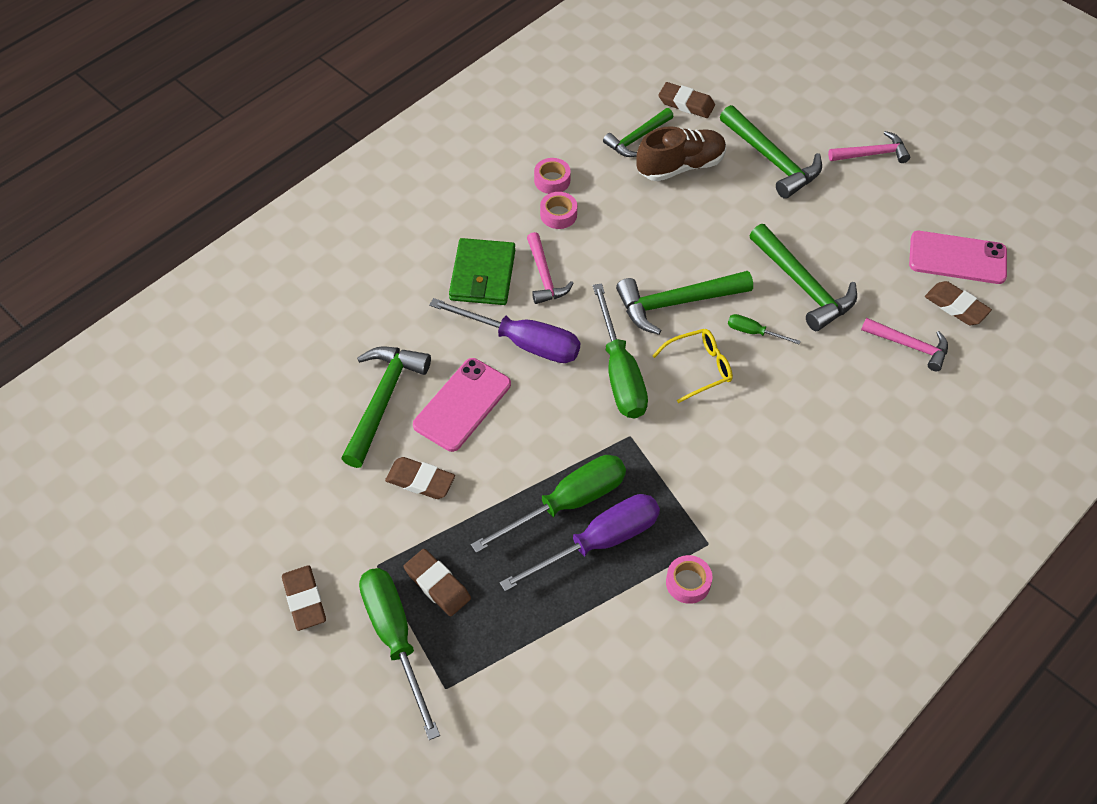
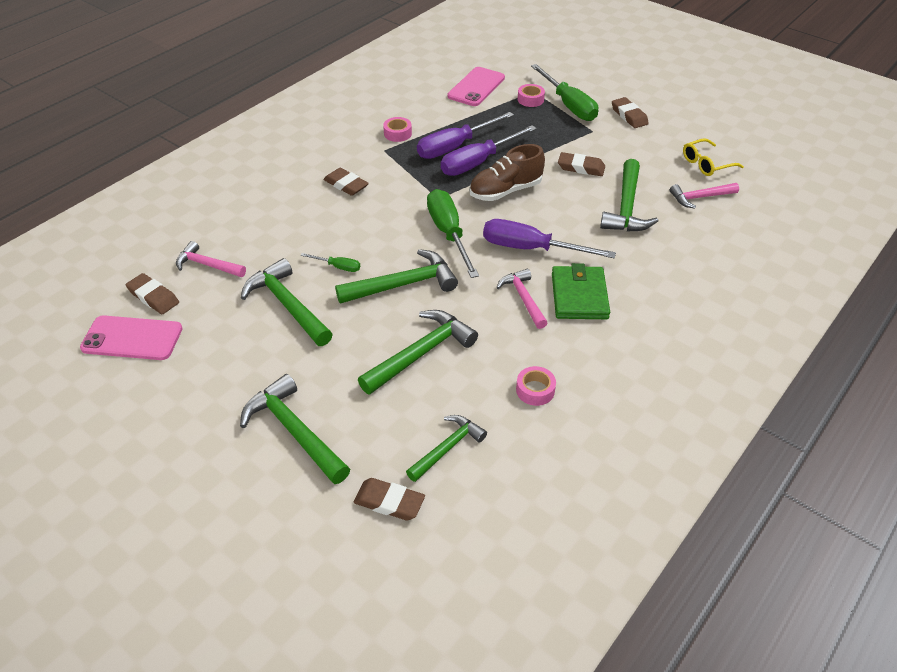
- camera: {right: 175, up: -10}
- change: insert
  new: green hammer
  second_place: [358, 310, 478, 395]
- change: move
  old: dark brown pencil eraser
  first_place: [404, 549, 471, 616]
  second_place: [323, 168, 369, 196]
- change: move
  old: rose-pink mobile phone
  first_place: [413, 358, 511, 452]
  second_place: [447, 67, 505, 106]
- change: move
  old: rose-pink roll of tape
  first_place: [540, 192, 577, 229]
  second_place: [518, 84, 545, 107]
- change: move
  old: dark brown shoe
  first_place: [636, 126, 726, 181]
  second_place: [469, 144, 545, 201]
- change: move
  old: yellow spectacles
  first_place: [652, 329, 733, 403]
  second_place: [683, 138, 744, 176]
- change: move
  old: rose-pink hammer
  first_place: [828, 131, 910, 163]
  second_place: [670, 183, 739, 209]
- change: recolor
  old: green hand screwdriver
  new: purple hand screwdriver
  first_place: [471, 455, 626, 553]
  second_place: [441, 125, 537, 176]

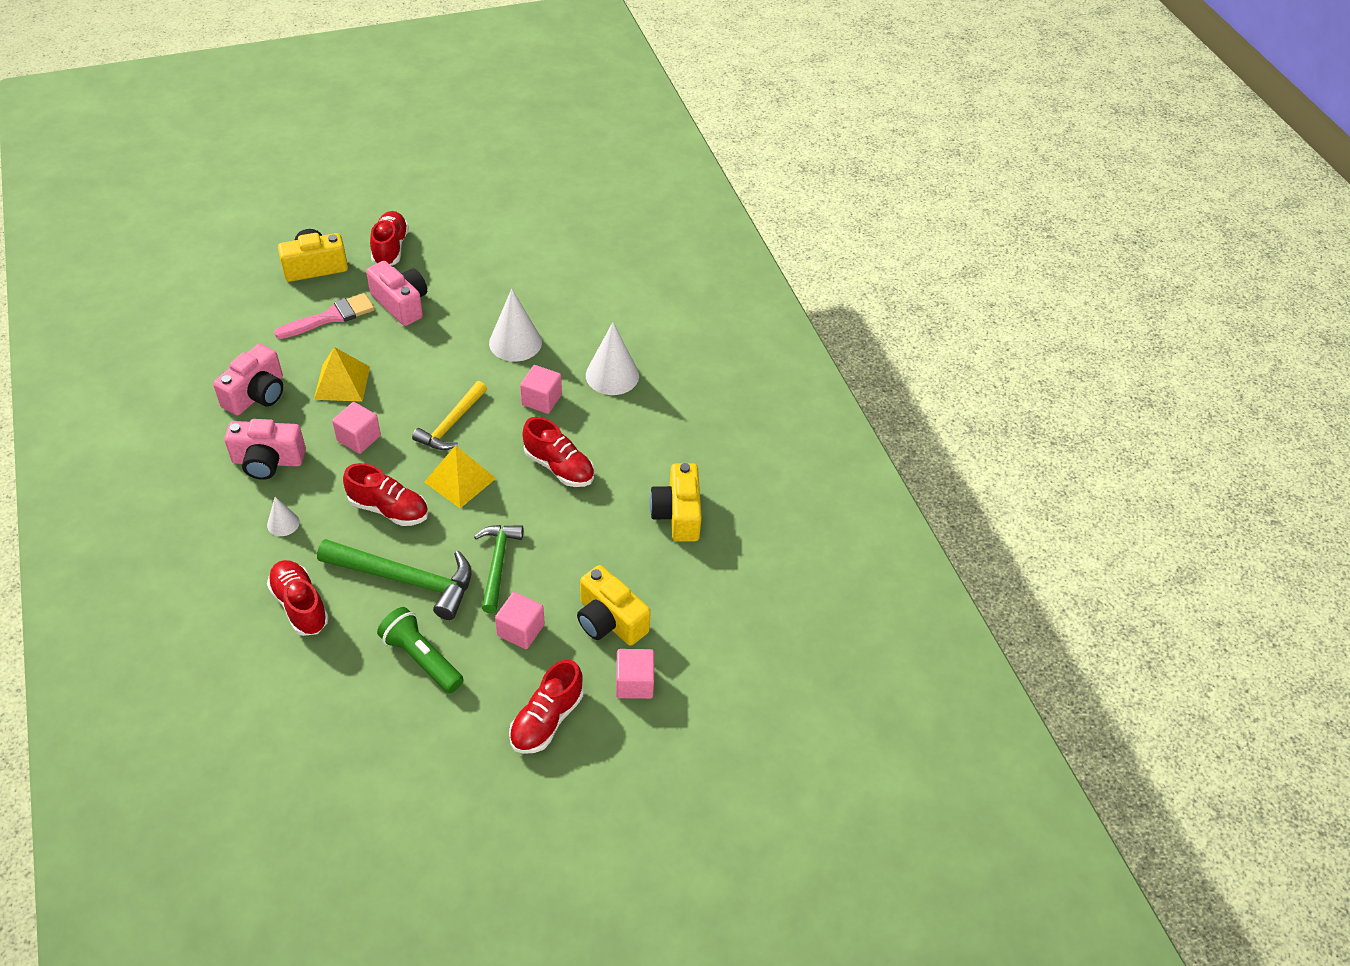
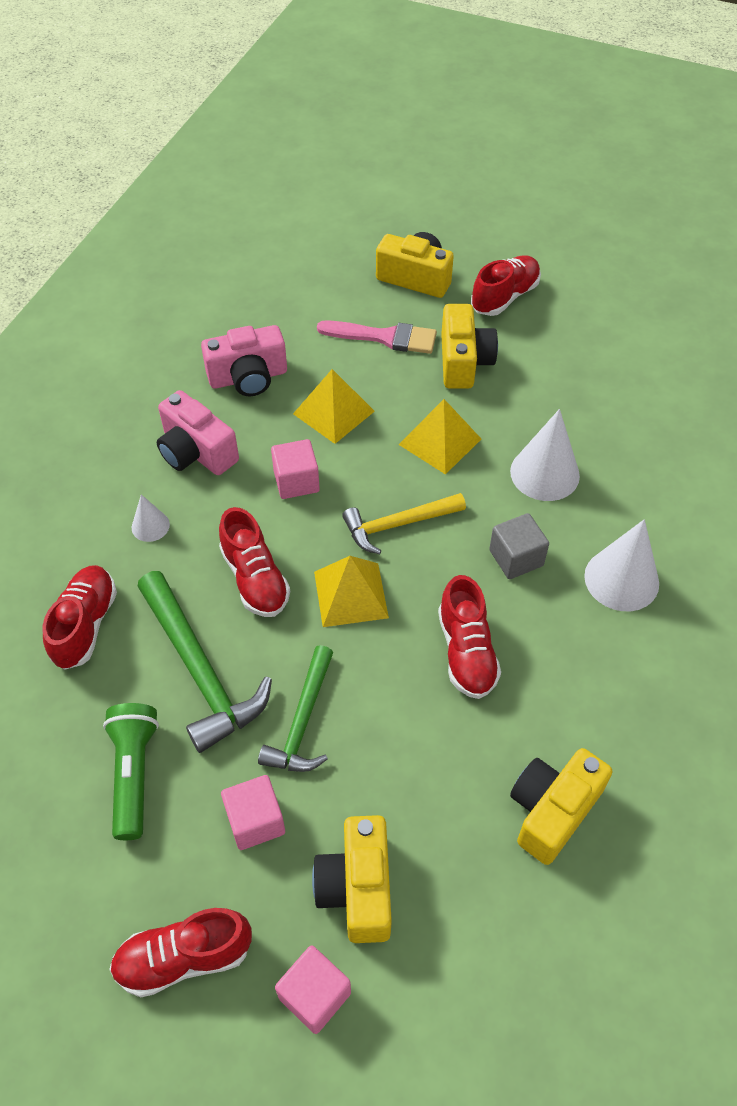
- camera: {right: 45, up: 5}
- change: insert
  new: yellow pyramid
  second_place: [398, 399, 481, 475]
- change: recolor
  old: rose-pink photo camera
  new: yellow photo camera
  first_place: [366, 261, 427, 326]
  second_place: [441, 304, 498, 389]
- change: recolor
  old: rose-pink cube
  new: grey cube
  first_place: [520, 365, 562, 414]
  second_place: [489, 513, 549, 579]
- change: rotate
  old: green hammer
  first_place: [474, 525, 523, 613]
  second_place: [258, 645, 333, 772]
  degrees: 150

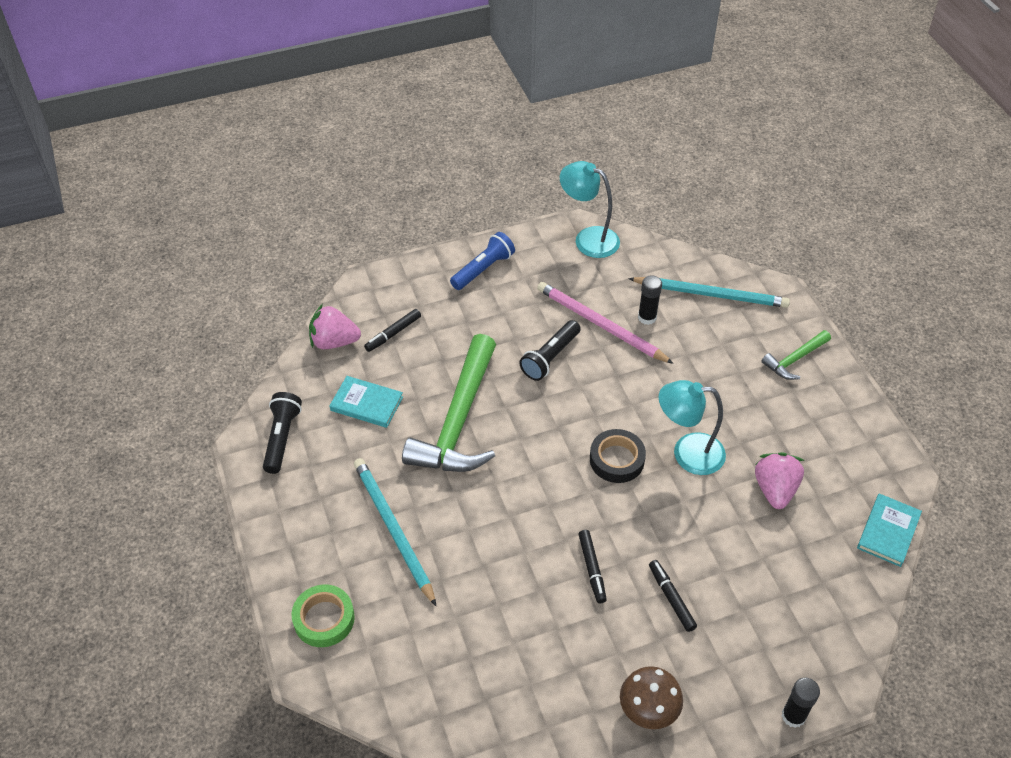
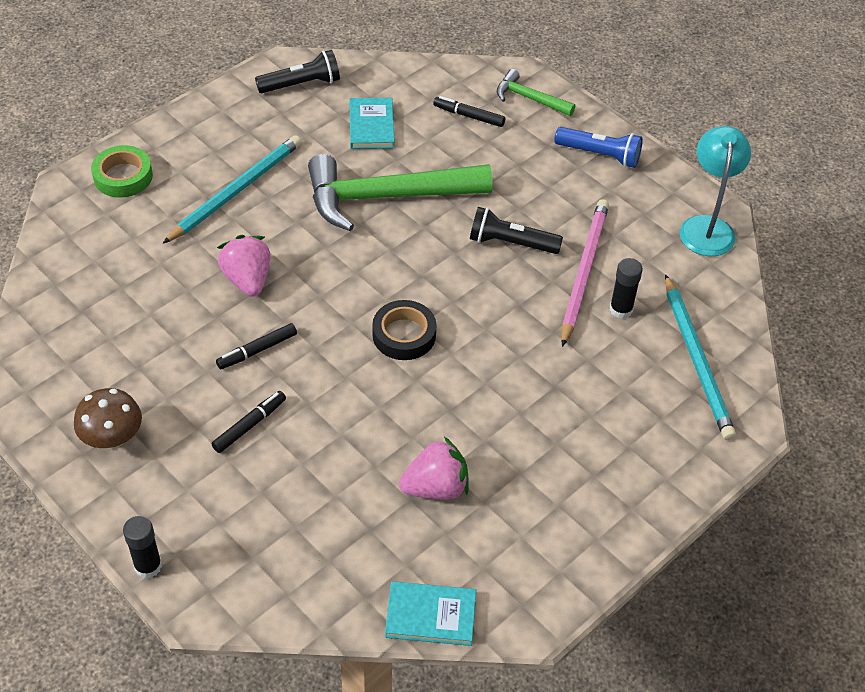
- camera: {right: 65, up: 0}
- change: delete
  old: teal desk lamp
  first_place: [659, 380, 726, 475]
- change: move
  old: rose-pink strawberry
  first_place: [309, 304, 361, 349]
  second_place: [217, 235, 270, 297]
- change: move
  old: green hammer
  first_place: [761, 330, 831, 380]
  second_place: [497, 69, 575, 116]

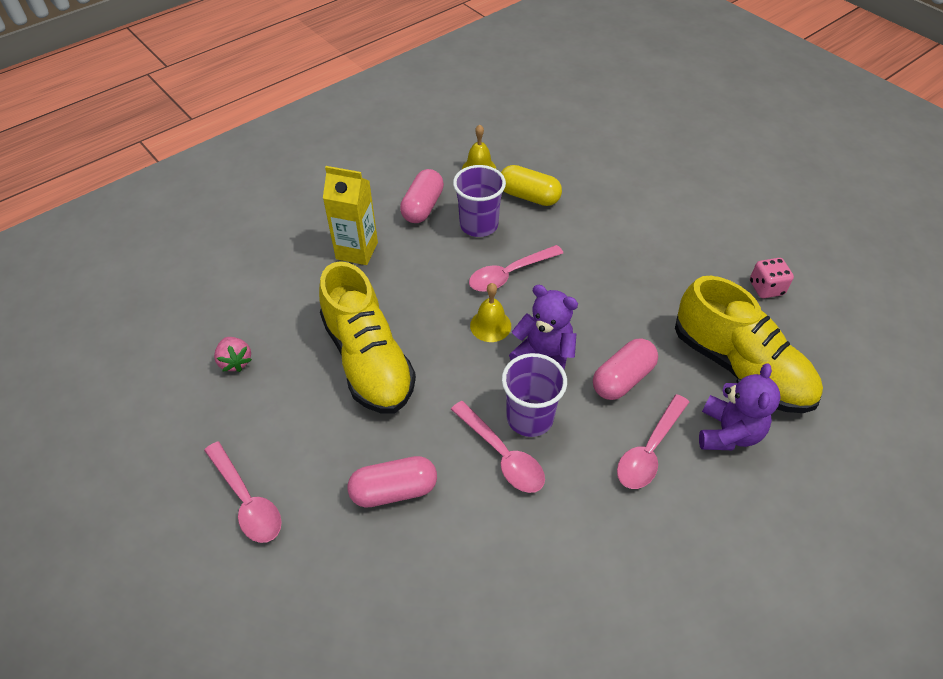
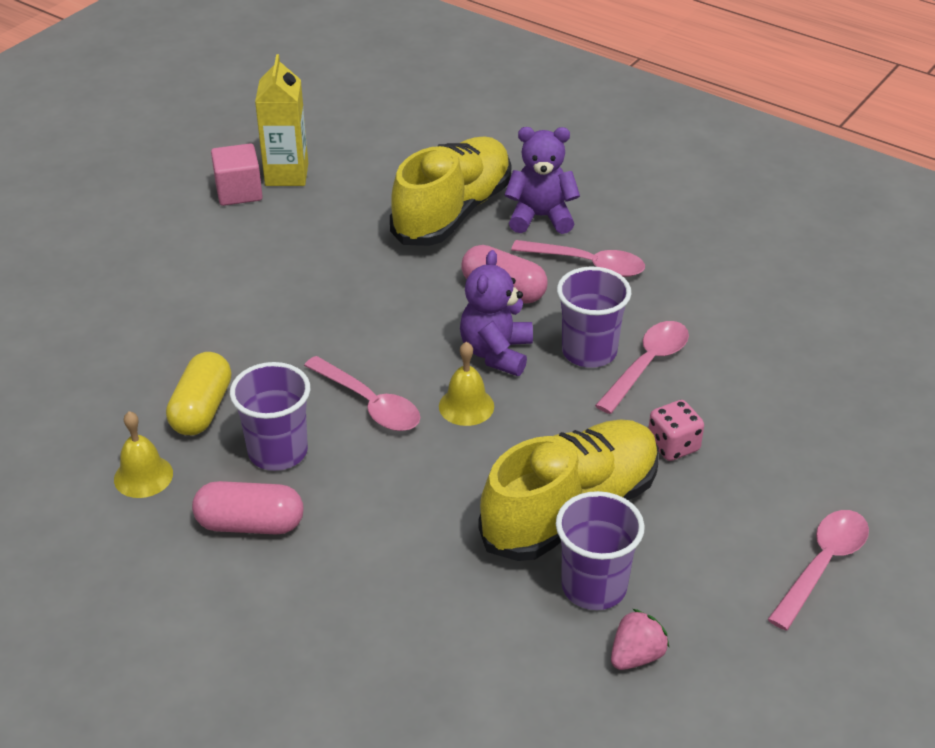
- camera: {right: -105, up: -10}
- change: delete
  old: rose-pink capsule
  first_place: [347, 456, 437, 508]
- change: insert
  new: rose-pink cube
  second_place: [211, 143, 263, 206]
- change: insert
  new: purple beaker
  second_place: [556, 491, 645, 610]
- change: move
  old: yellow milk carton
  first_place: [323, 166, 378, 265]
  second_place: [255, 54, 308, 186]
- change: move
  old: rose-pink game die
  first_place: [750, 258, 794, 298]
  second_place: [648, 400, 704, 461]

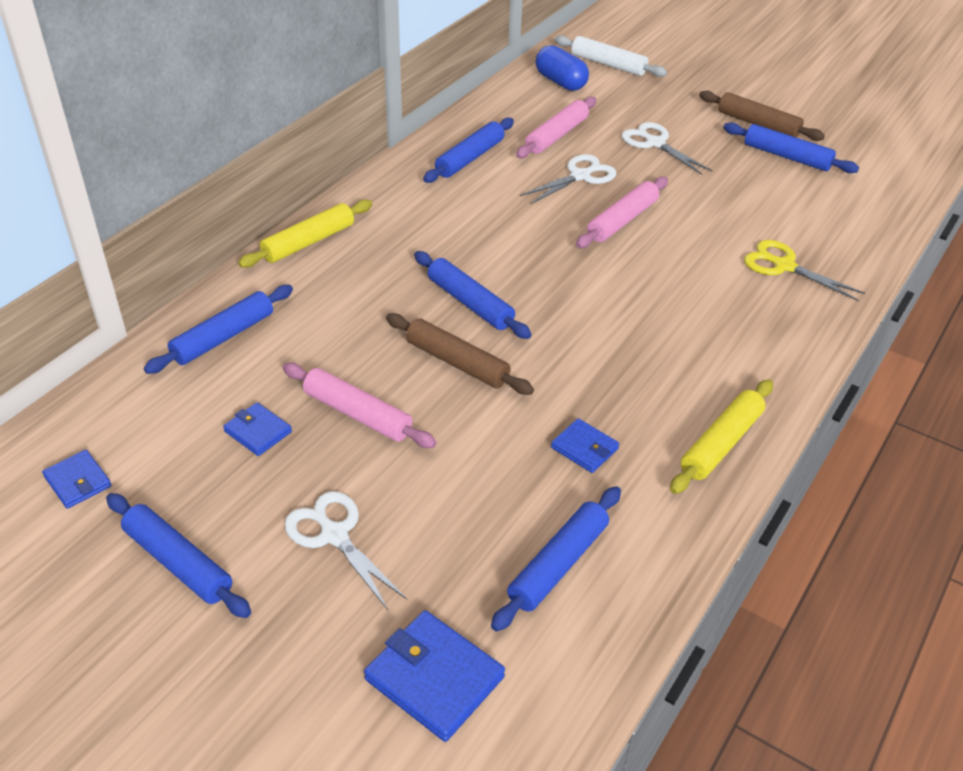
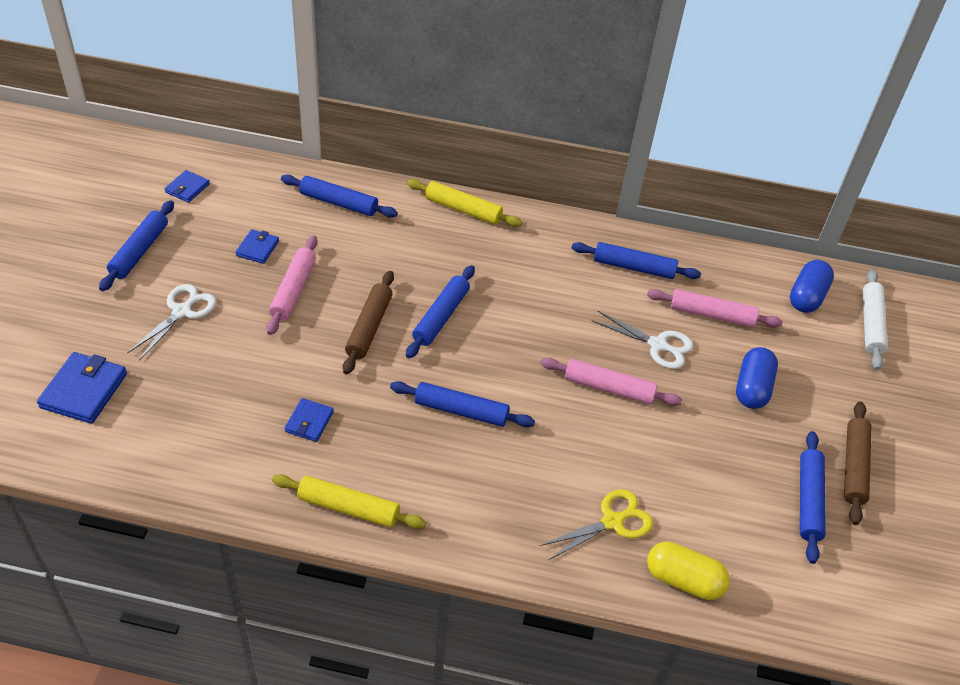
- camera: {right: 65, up: 5}
- change: insert
  new: yellow capsule
  second_place: [647, 541, 730, 600]
- change: move
  old: cobalt dough roller
  first_place: [491, 486, 621, 631]
  second_place: [390, 381, 535, 427]
- change: replace
  old: snow-white scissors
  new: cobalt capsule
  first_place: [622, 122, 713, 175]
  second_place: [736, 347, 778, 409]
- change: rotate
  old: yellow scissors
  first_place: [744, 240, 865, 301]
  second_place: [540, 489, 653, 560]
  degrees: 45

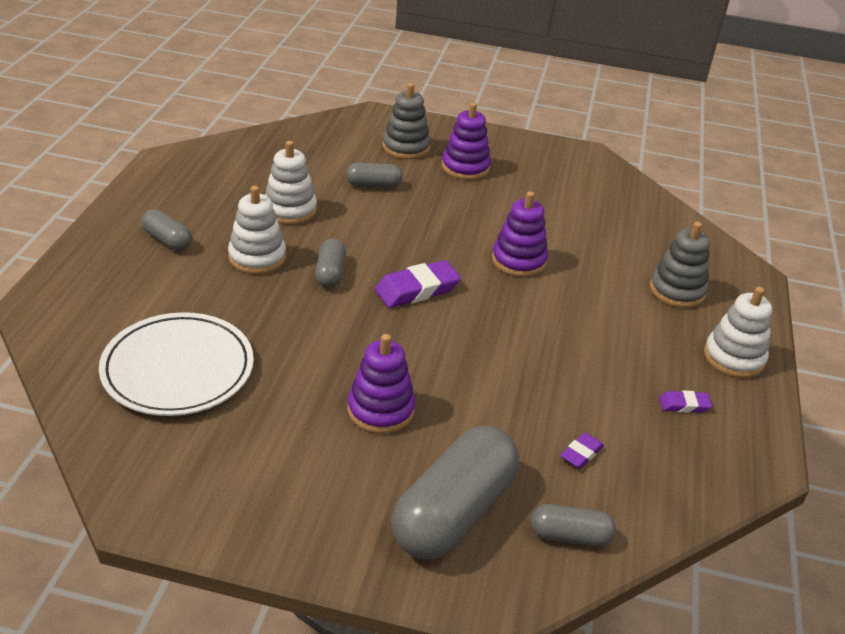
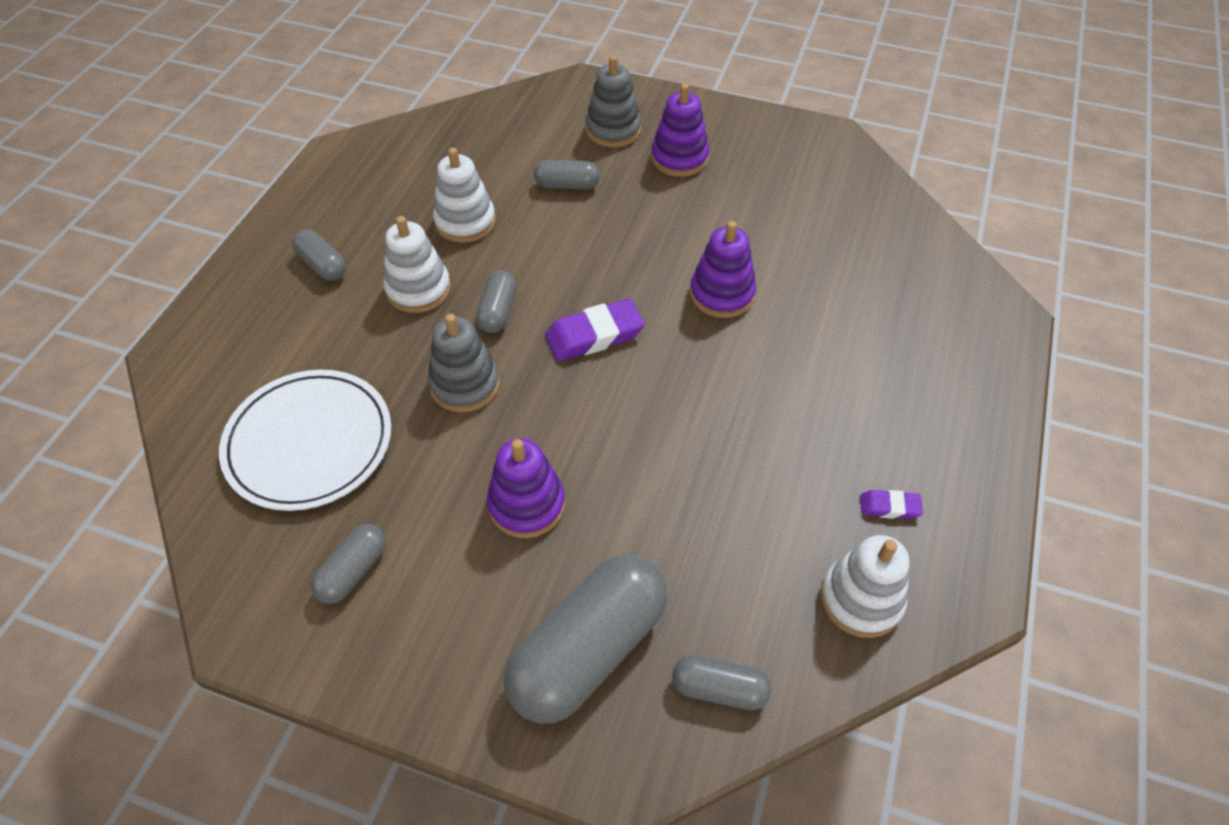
- camera: {right: 10, up: 15}
- change: delete
  old: purple pencil eraser
  first_place: [560, 433, 604, 469]
- change: insert
  new: grey capsule
  second_place: [311, 524, 386, 604]
- change: move
  old: grey stacking toy
  first_place: [650, 222, 710, 308]
  second_place: [427, 314, 500, 412]
- change: move
  old: snow-white stacking toy
  first_place: [704, 287, 772, 378]
  second_place: [820, 535, 910, 638]

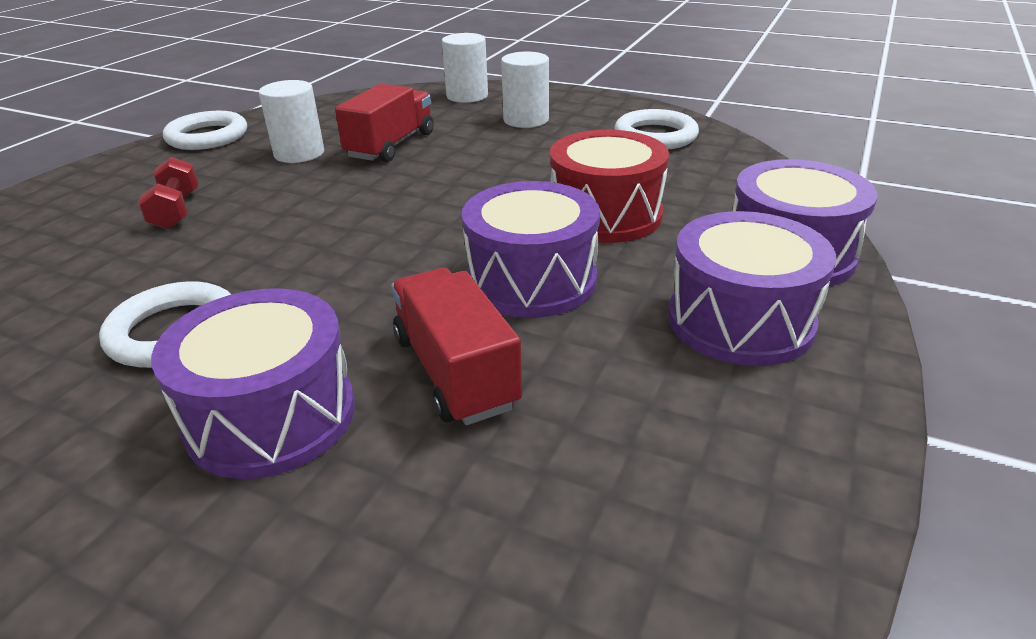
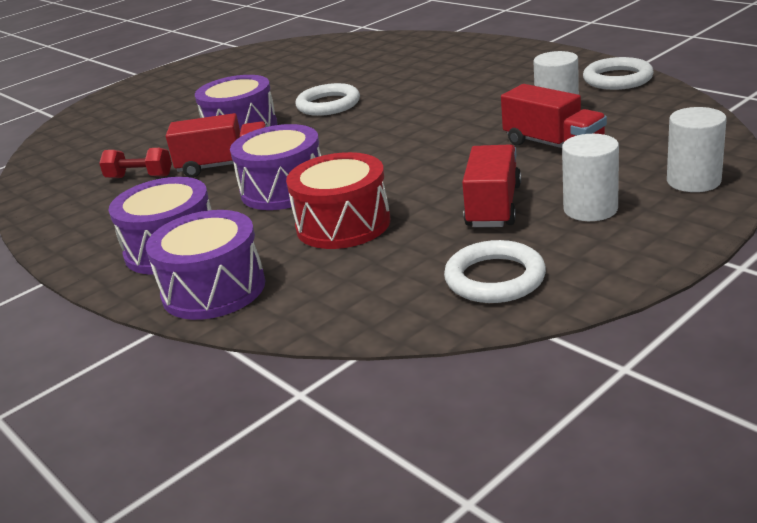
- camera: {right: 115, up: -5}
- change: insert
  new: red toy truck
  second_place: [462, 145, 521, 227]
- change: move
  old: red hand weight
  first_place: [138, 157, 199, 229]
  second_place: [99, 148, 172, 178]

